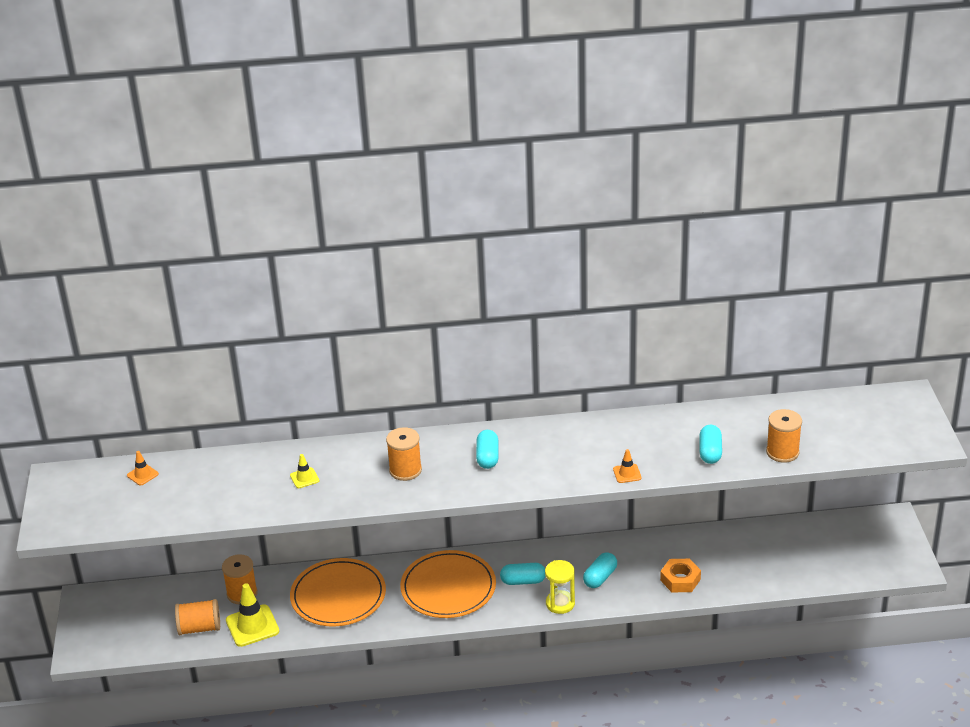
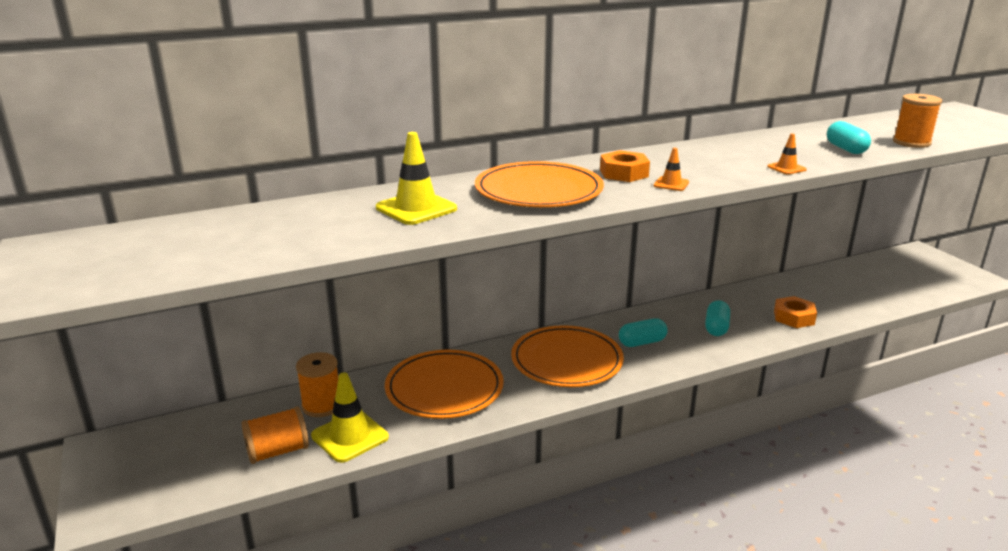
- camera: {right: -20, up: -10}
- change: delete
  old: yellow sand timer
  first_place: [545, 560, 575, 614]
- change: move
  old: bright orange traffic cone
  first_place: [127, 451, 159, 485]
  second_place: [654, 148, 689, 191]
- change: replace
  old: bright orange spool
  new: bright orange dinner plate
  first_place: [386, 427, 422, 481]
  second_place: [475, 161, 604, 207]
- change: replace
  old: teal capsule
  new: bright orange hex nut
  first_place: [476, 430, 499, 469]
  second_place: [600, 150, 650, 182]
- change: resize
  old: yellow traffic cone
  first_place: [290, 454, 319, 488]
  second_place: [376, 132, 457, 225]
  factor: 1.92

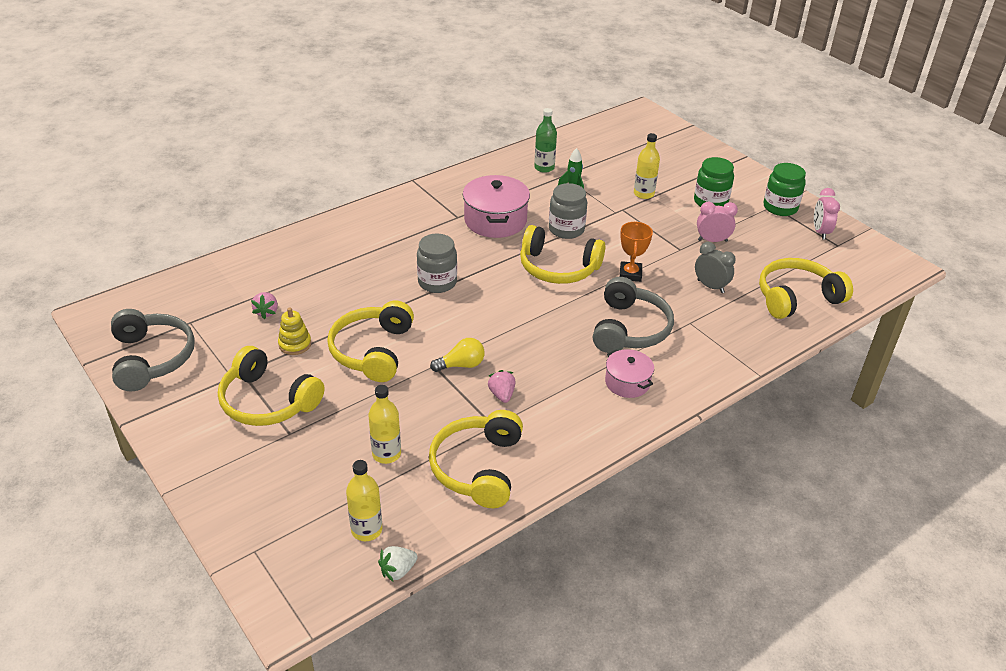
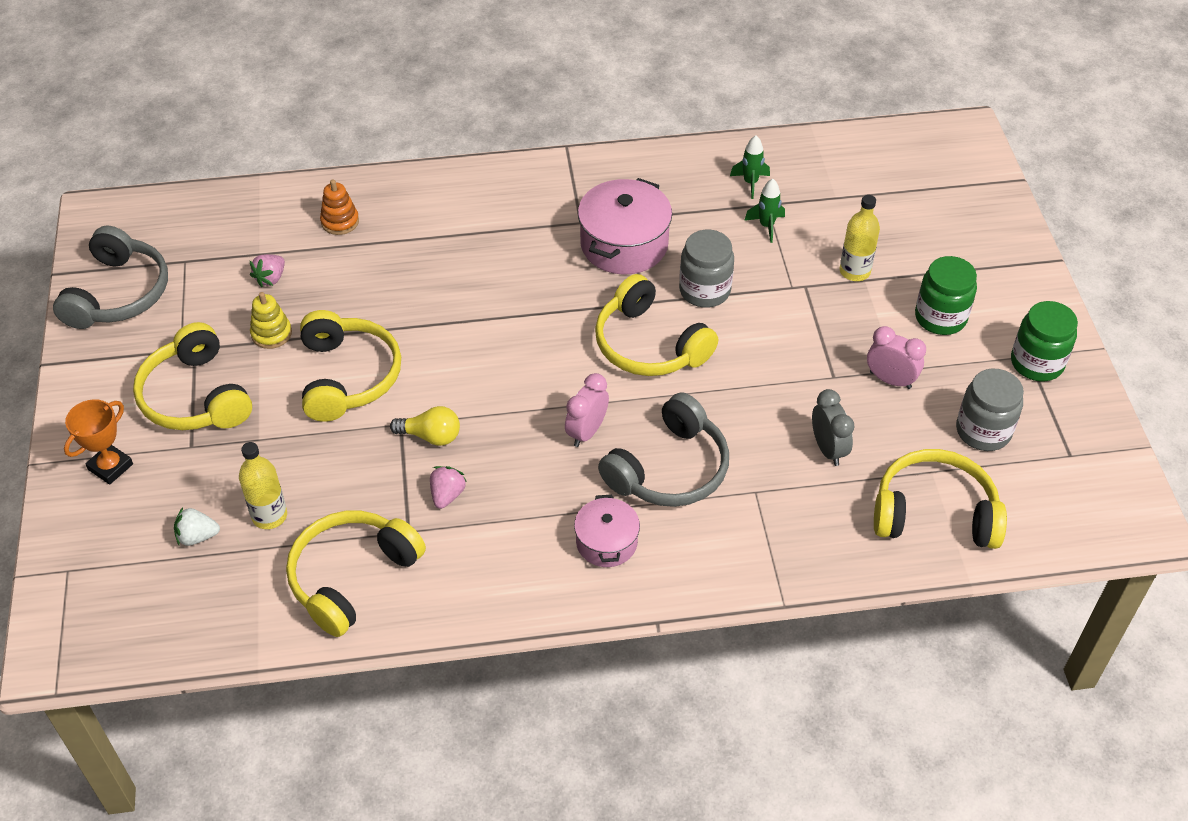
- camera: {right: 30, up: 10}
- change: delete
  old: yellow drink bottle
  first_place: [346, 460, 382, 541]
- change: insert
  new: bright orange stacking toy
  second_place: [320, 179, 359, 235]
- change: move
  old: snow-white strawberry
  first_place: [378, 546, 418, 582]
  second_place: [174, 507, 220, 546]
- change: move
  old: grey jar
  first_place: [417, 234, 457, 293]
  second_place: [956, 369, 1024, 451]
- change: move
  old: bright orange prize cup
  first_place: [620, 222, 653, 282]
  second_place: [64, 399, 133, 485]
- change: move
  old: rose-pink alarm clock
  first_place: [814, 188, 840, 240]
  second_place: [565, 373, 609, 447]
- change: replace
  old: green drink bottle
  new: green toy rocket
  first_place: [534, 108, 557, 173]
  second_place: [730, 135, 770, 199]
- change: rotate
  old: yellow headphones
  first_place: [327, 301, 414, 382]
  second_place: [300, 310, 401, 422]
  degrees: 135

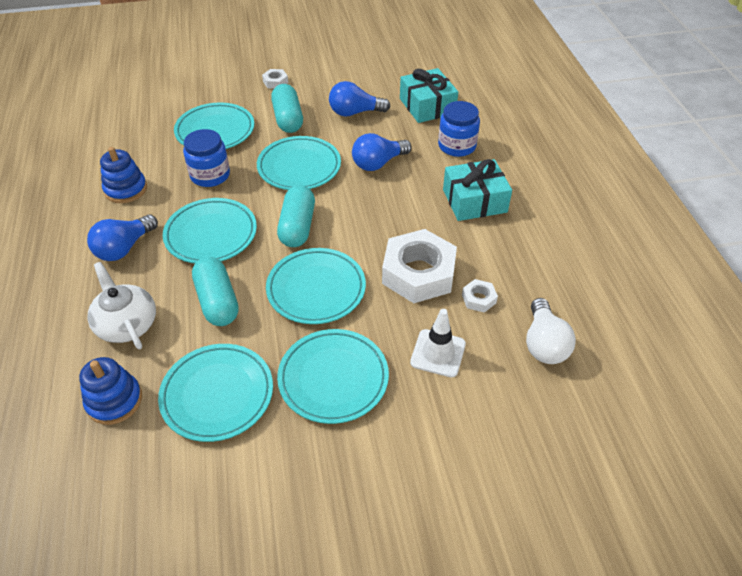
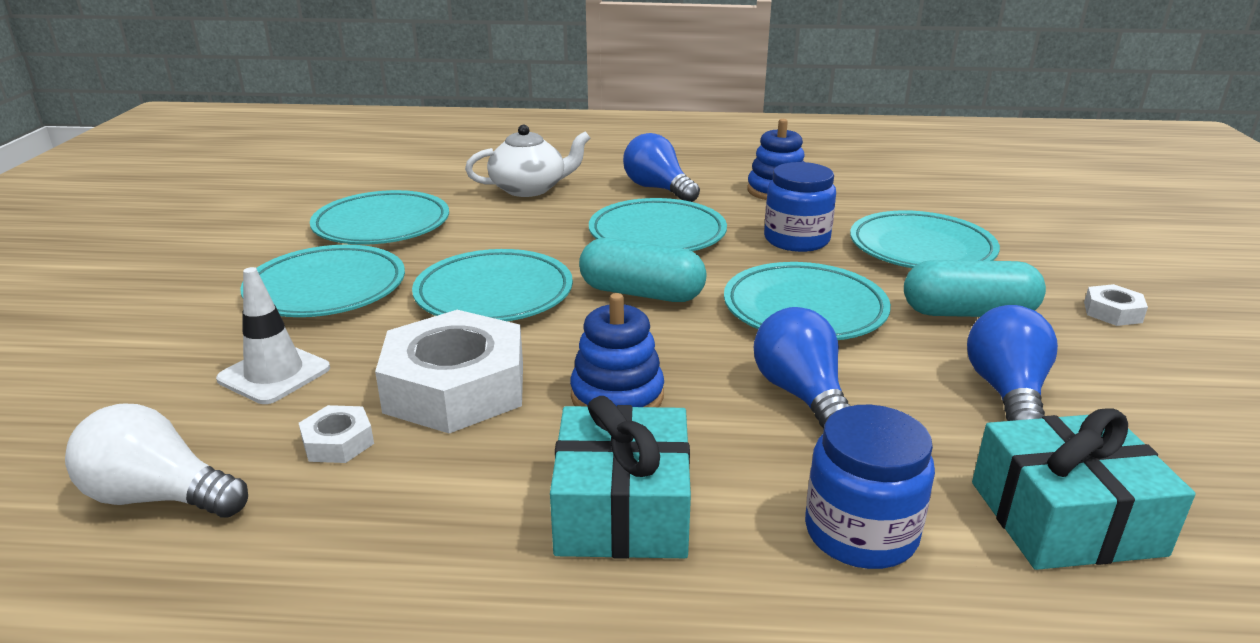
- camera: {right: 105, up: -20}
- change: delete
  old: teal capsule
  first_place: [192, 257, 239, 326]
- change: move
  old: cobalt stacking toy
  first_place: [79, 357, 142, 425]
  second_place: [570, 293, 664, 407]

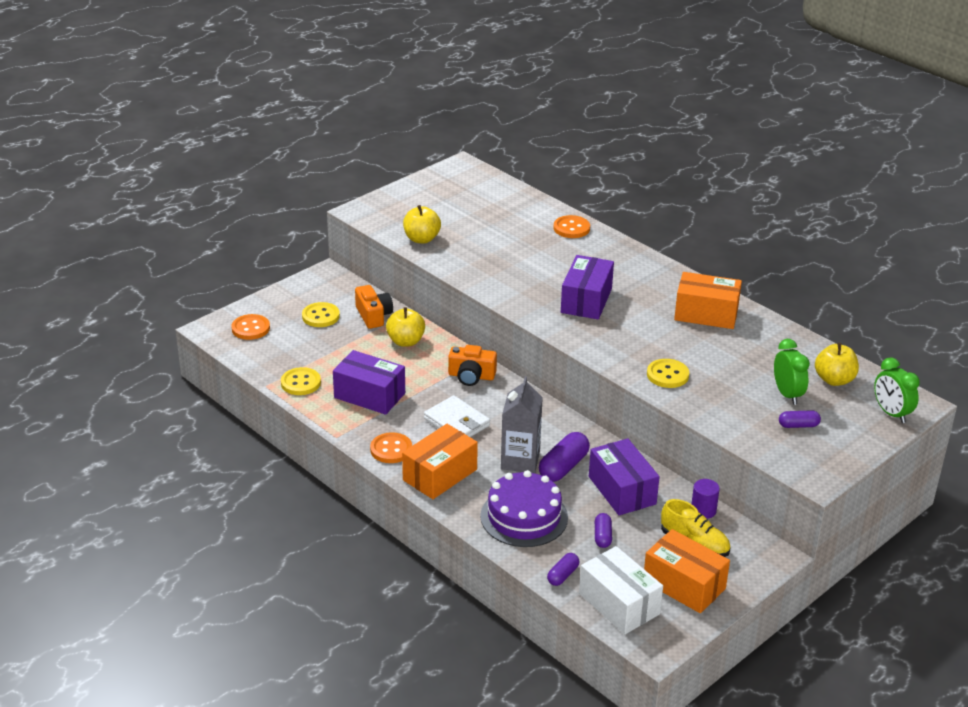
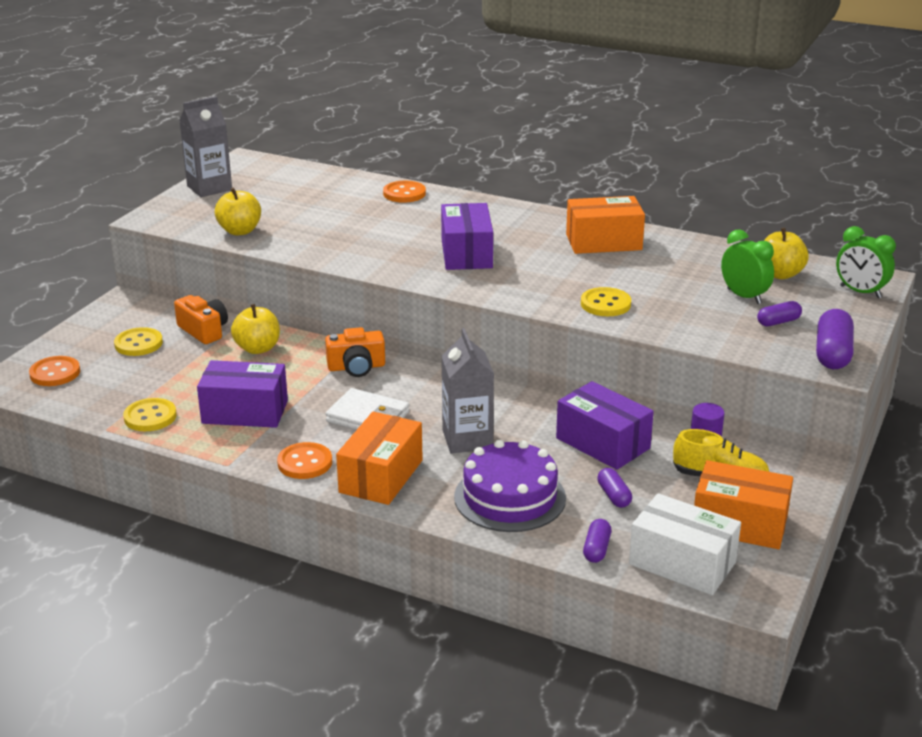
- camera: {right: -20, up: -5}
- change: insert
  new: grey milk carton
  second_place: [179, 96, 232, 197]
- change: move
  old: purple capsule
  first_place: [539, 432, 590, 482]
  second_place: [816, 309, 854, 369]

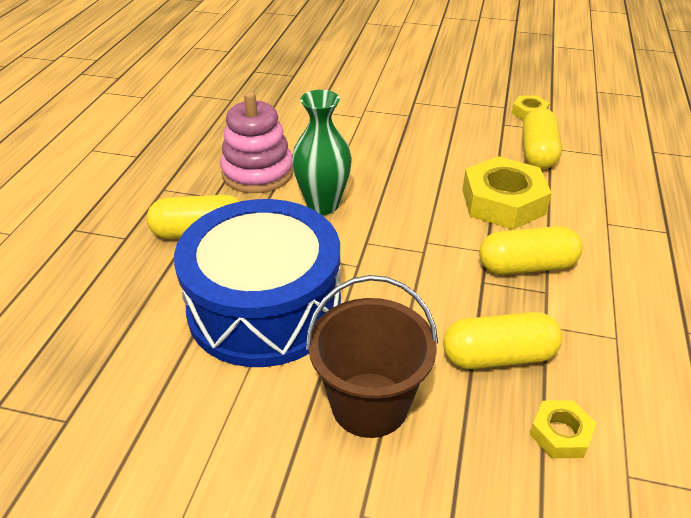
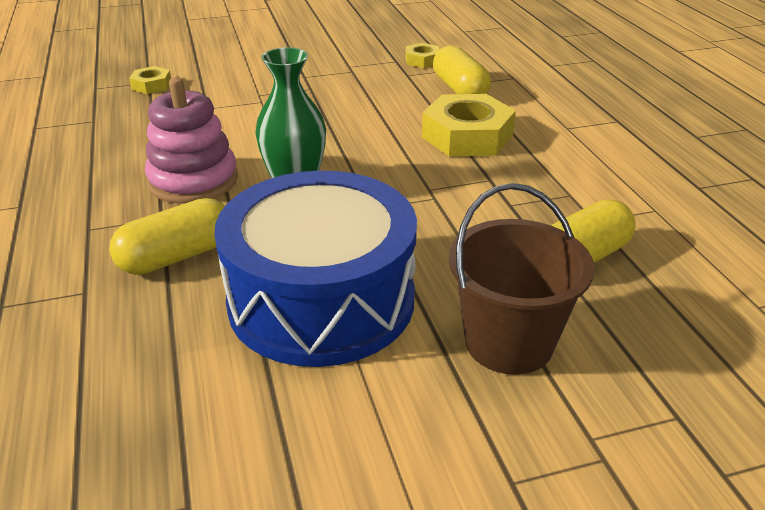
- camera: {right: -30, up: -5}
- change: delete
  old: yellow capsule
  first_place: [479, 226, 582, 275]
- change: move
  old: yellow hex nut
  first_place: [530, 400, 596, 458]
  second_place: [129, 66, 171, 94]

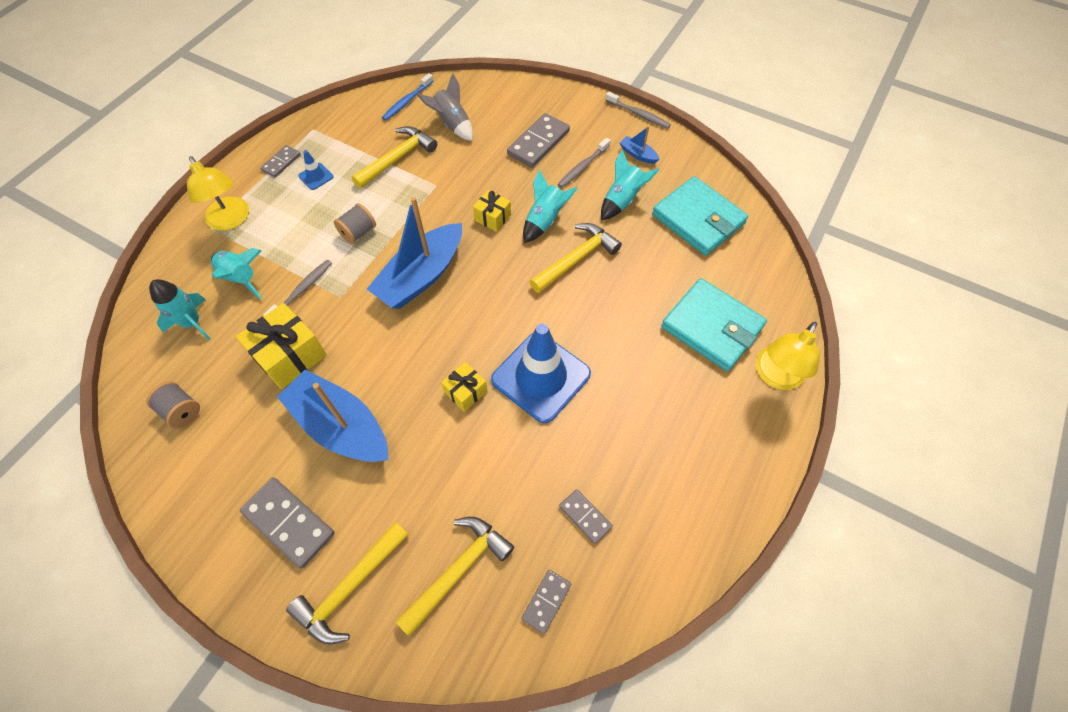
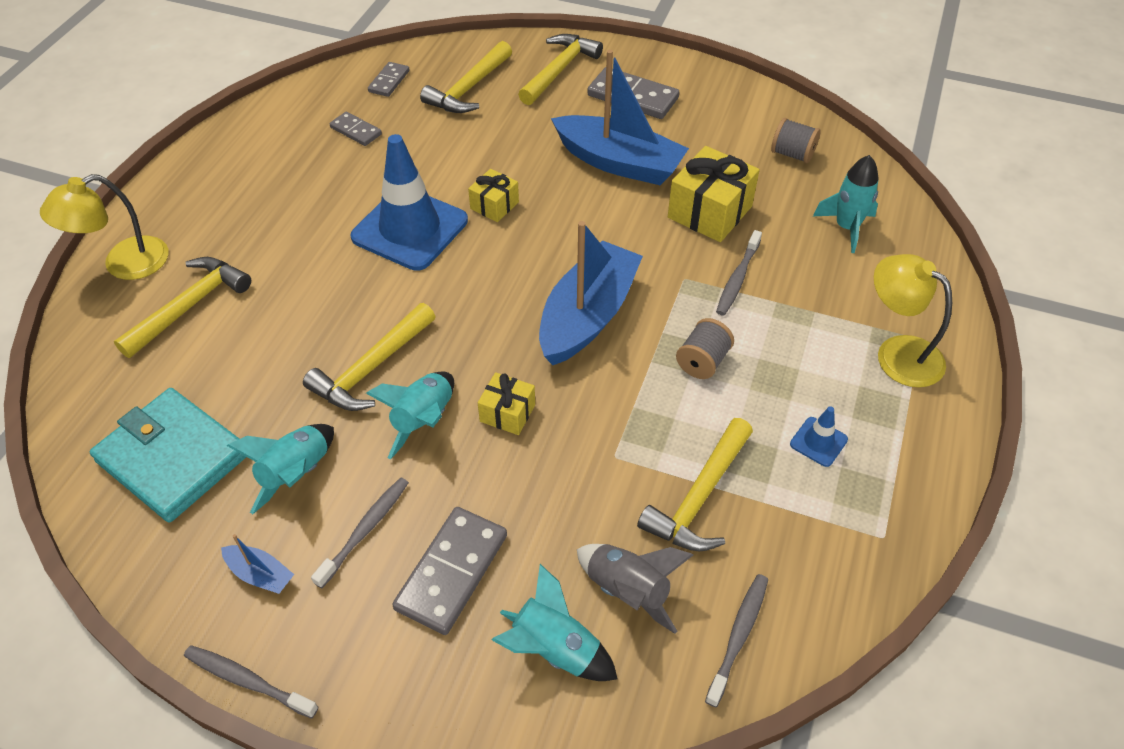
- camera: {right: 170, up: -10}
- change: delete
  old: grey domino tile
  first_place: [260, 145, 301, 178]
- change: move
  old: teal toy rocket
  first_place: [211, 248, 262, 299]
  second_place: [492, 564, 618, 681]
- change: replace
  old: teal card wallet
  new: yellow hammer
  first_place: [661, 278, 767, 371]
  second_place: [114, 257, 251, 358]
- change: recolor
  old: cobalt dental brush
  new: grey dental brush
  first_place: [382, 73, 433, 121]
  second_place: [705, 574, 769, 707]
- change: rotate
  old: yellow desk lamp
  first_place: [756, 322, 820, 390]
  second_place: [40, 174, 168, 280]
  degrees: -150

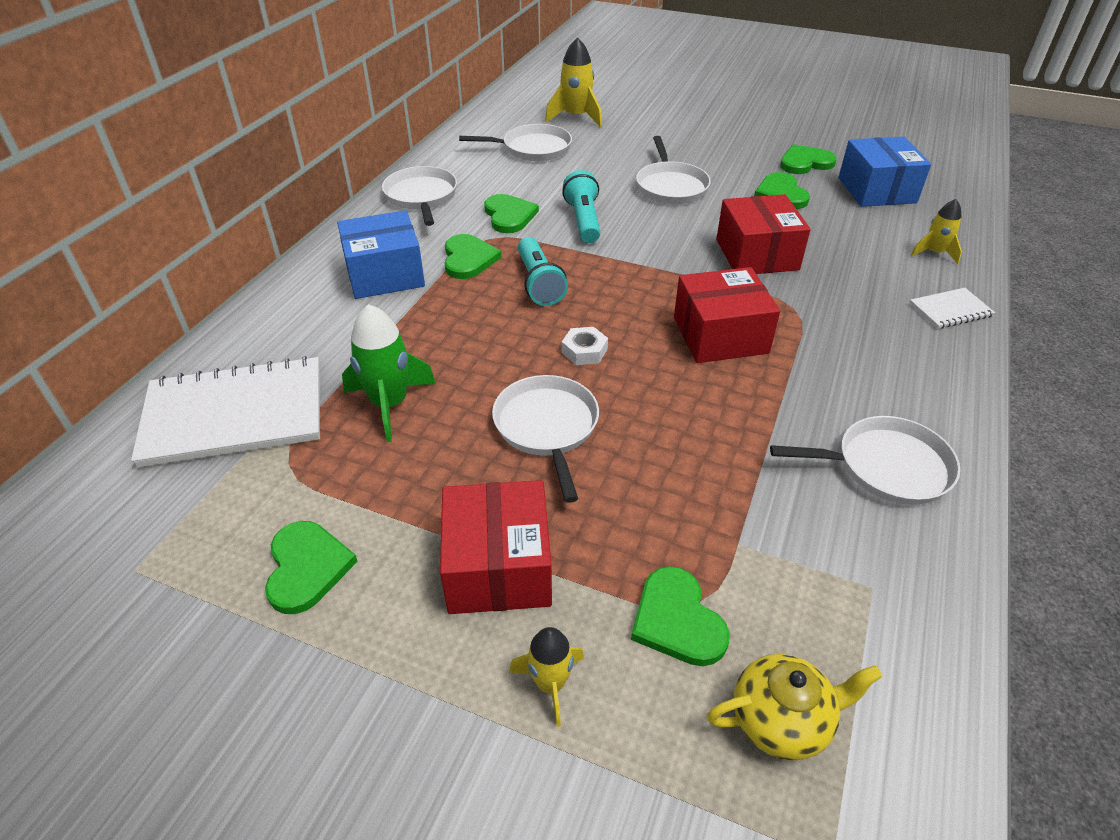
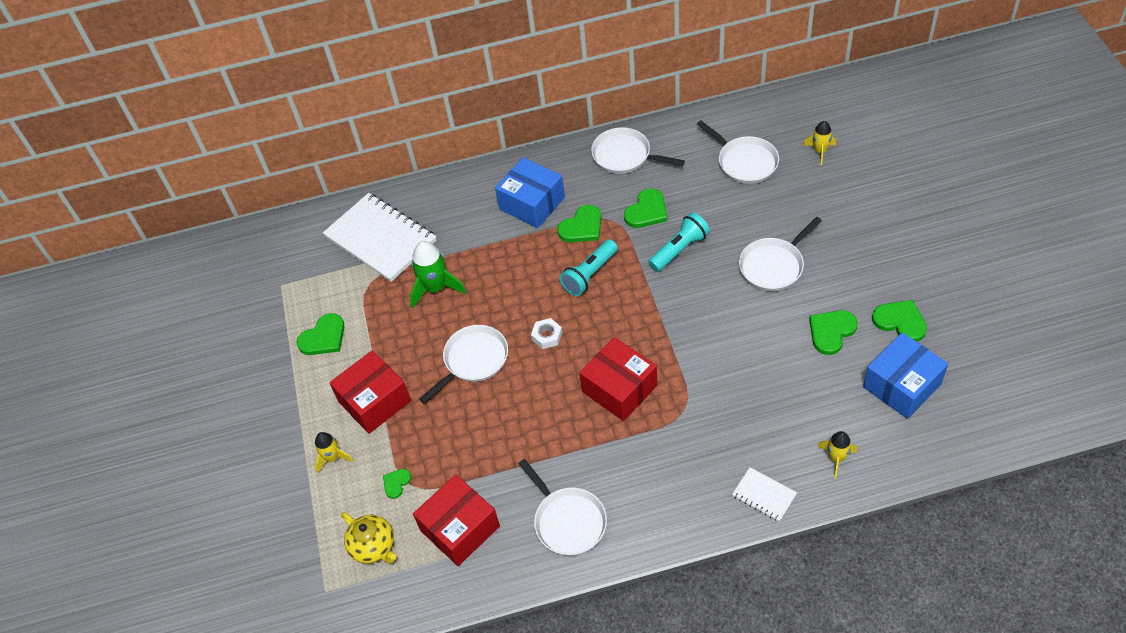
- camera: {right: 60, up: 10}
- change: move
  old: red package
  first_place: [716, 194, 811, 274]
  second_place: [413, 474, 500, 566]
- change: rotate
  old: snow-white frying pan
  first_place: [382, 166, 457, 226]
  second_place: [591, 127, 685, 174]
  degrees: -105
- change: resize
  old: yellow toy rocket
  first_place: [545, 37, 602, 127]
  second_place: [804, 121, 836, 165]
  factor: 0.61
- change: resize
  old: green heart shape
  first_place: [631, 566, 730, 666]
  second_place: [383, 469, 411, 499]
  factor: 0.57

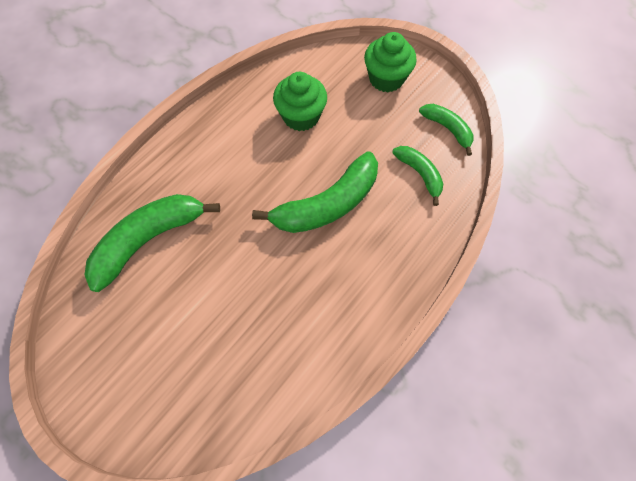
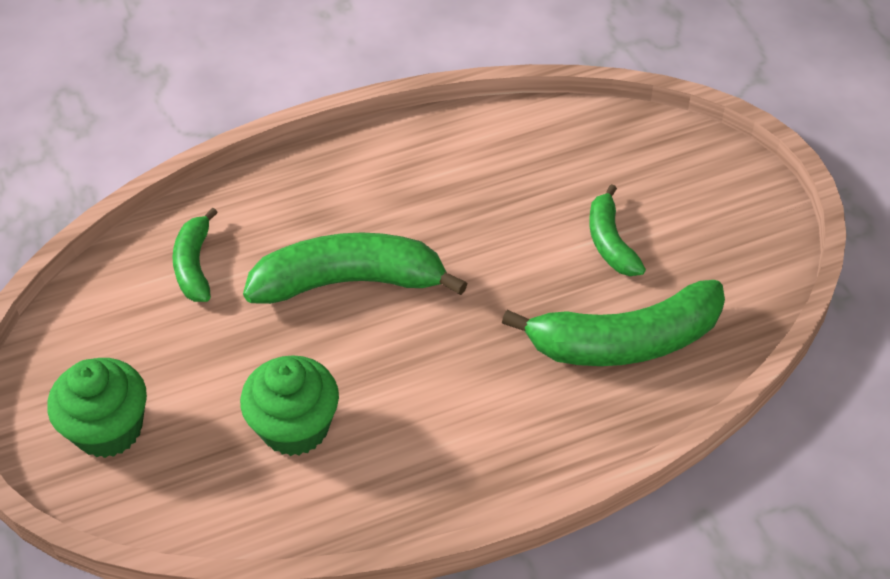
- camera: {right: -150, up: -15}
- change: move
  old: green toy banana
  first_place: [419, 104, 474, 156]
  second_place: [589, 184, 646, 276]

